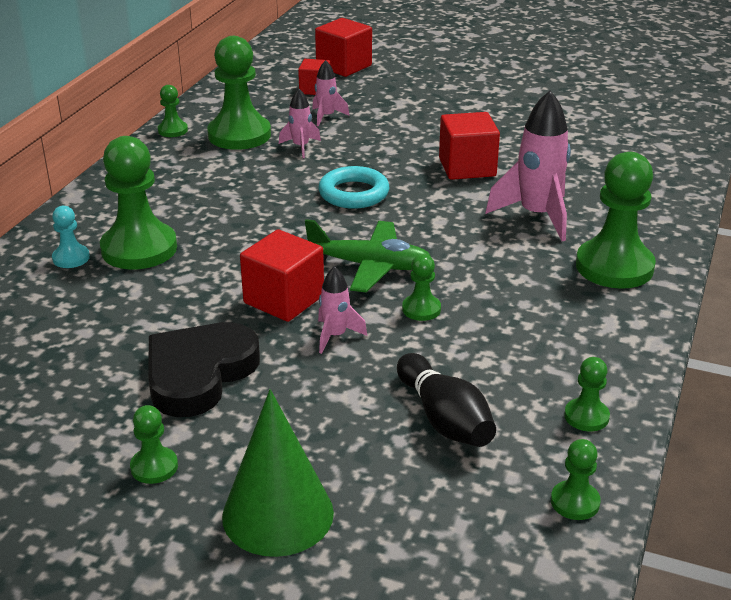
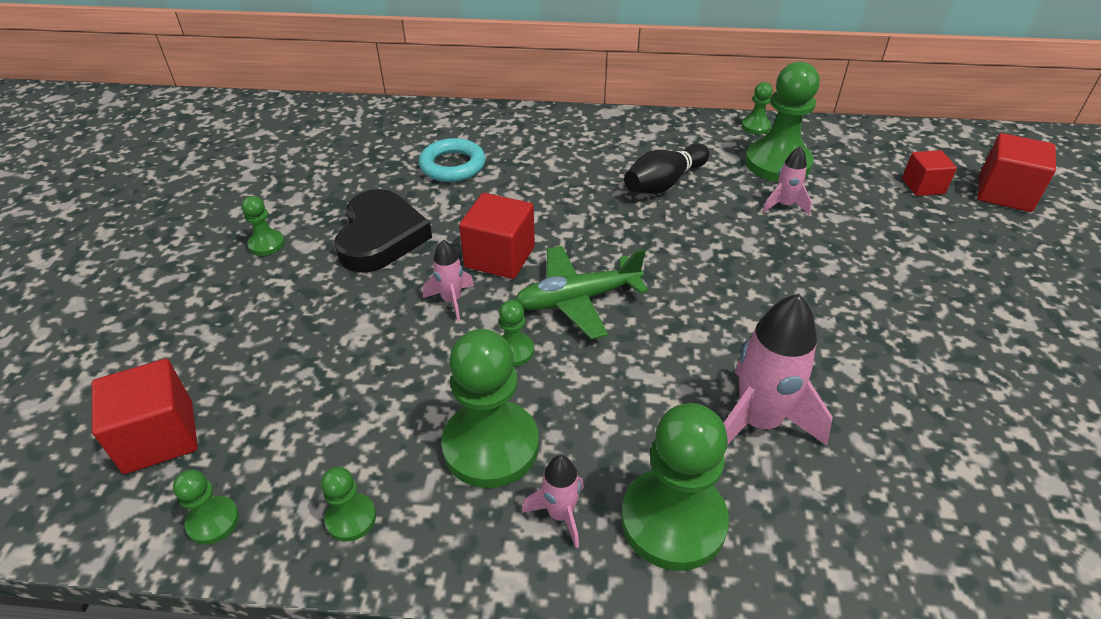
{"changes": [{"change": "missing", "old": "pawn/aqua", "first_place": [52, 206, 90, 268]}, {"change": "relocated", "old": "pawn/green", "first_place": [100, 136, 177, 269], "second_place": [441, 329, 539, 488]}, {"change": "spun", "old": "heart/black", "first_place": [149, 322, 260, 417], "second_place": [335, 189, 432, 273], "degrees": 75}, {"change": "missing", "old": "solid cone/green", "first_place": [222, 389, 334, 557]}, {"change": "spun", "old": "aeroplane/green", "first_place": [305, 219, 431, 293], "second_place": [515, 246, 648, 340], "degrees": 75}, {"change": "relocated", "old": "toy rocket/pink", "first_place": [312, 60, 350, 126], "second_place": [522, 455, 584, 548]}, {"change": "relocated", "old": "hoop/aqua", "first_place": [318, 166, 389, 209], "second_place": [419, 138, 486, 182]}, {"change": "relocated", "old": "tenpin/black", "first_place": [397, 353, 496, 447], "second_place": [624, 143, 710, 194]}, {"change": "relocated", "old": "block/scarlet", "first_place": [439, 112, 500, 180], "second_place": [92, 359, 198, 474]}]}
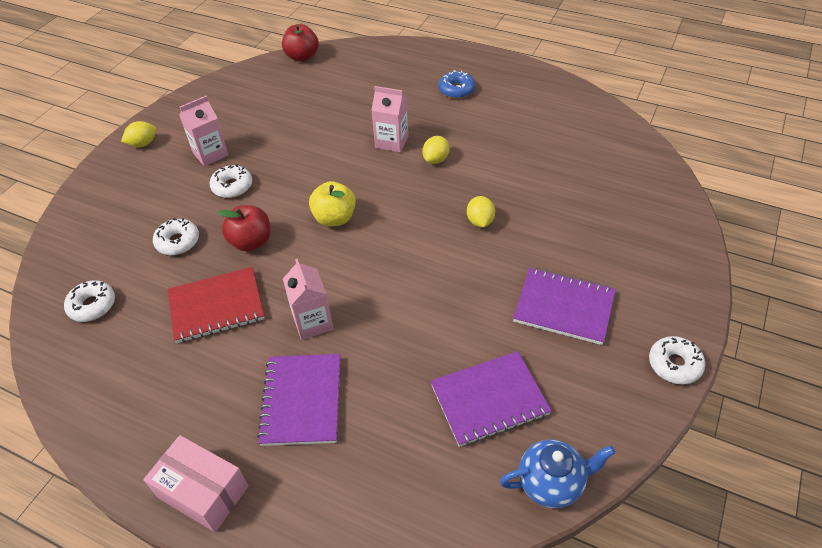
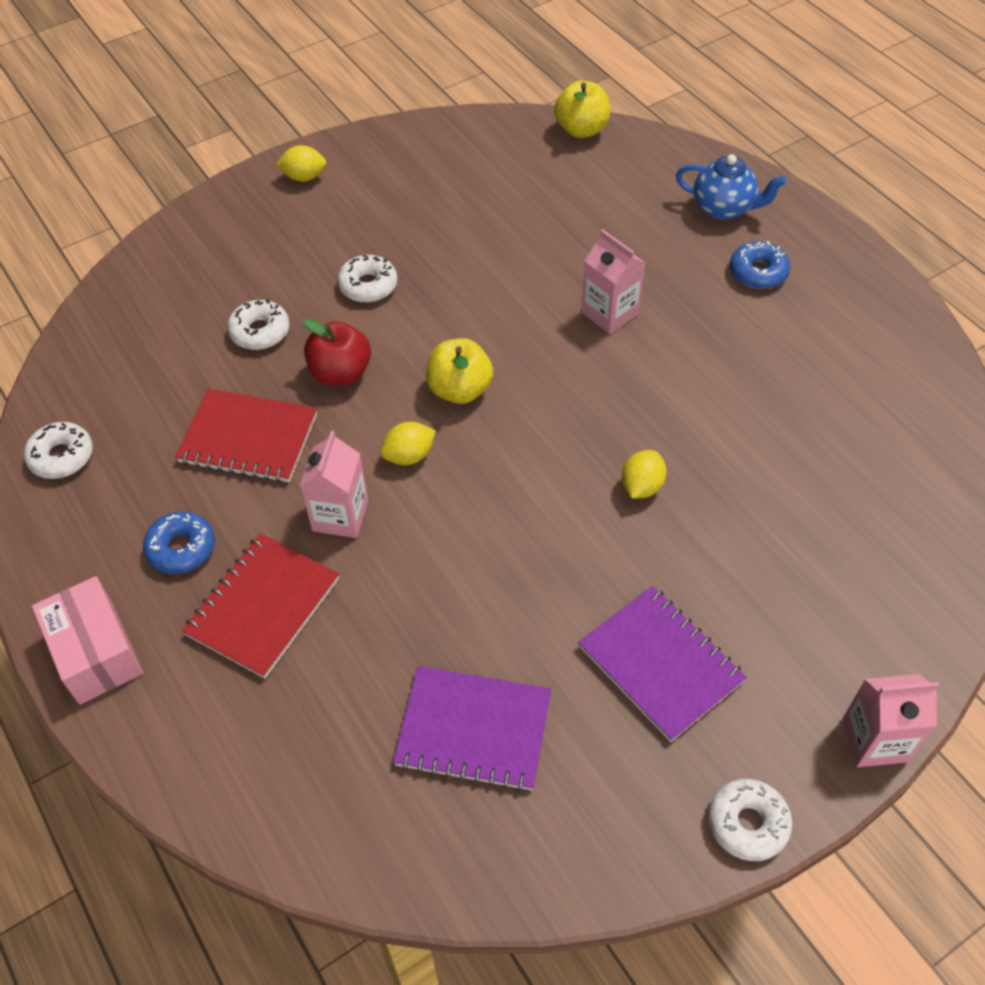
{"changes": [{"change": "relocated", "old": "glazed donut/snow-white", "first_place": [64, 280, 115, 322], "second_place": [24, 422, 93, 479]}, {"change": "relocated", "old": "juice carton/pink", "first_place": [179, 96, 228, 166], "second_place": [843, 674, 940, 767]}, {"change": "colour", "old": "notebook/violet", "new": "notebook/scarlet", "first_place": [257, 354, 340, 446], "second_place": [182, 534, 339, 679]}, {"change": "colour", "old": "apple/scarlet", "new": "apple/yellow", "first_place": [282, 24, 319, 62], "second_place": [554, 80, 610, 138]}, {"change": "relocated", "old": "toy lemon/yellow", "first_place": [422, 136, 449, 164], "second_place": [381, 422, 436, 465]}, {"change": "relocated", "old": "china teapot/royal blue", "first_place": [500, 439, 615, 509], "second_place": [676, 154, 786, 220]}, {"change": "appeared", "new": "glazed donut/royal blue", "second_place": [143, 511, 215, 574]}]}
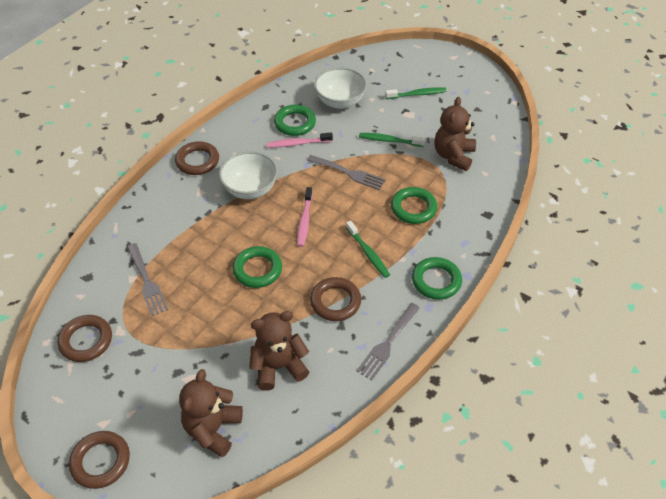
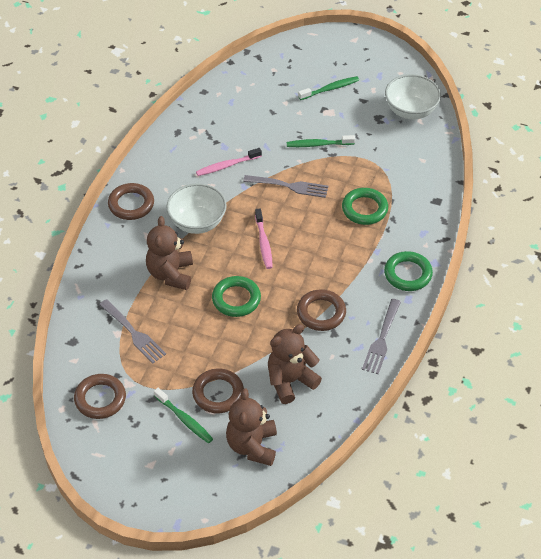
{"changes": [{"change": "relocated", "old": "hoop/dark brown", "first_place": [69, 431, 130, 489], "second_place": [192, 368, 244, 413]}, {"change": "missing", "old": "hoop/green", "first_place": [274, 105, 316, 136]}, {"change": "relocated", "old": "deep dish/snow-white", "first_place": [314, 67, 367, 109], "second_place": [385, 74, 441, 119]}, {"change": "relocated", "old": "tooth brush/green", "first_place": [346, 221, 390, 278], "second_place": [154, 388, 213, 443]}, {"change": "relocated", "old": "teddy bear/dark brown", "first_place": [434, 97, 476, 171], "second_place": [146, 216, 193, 290]}]}
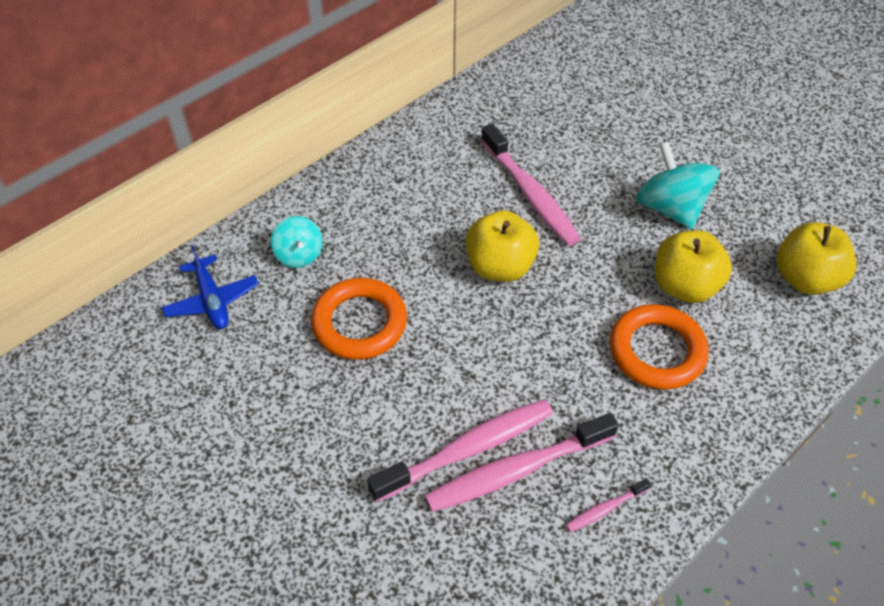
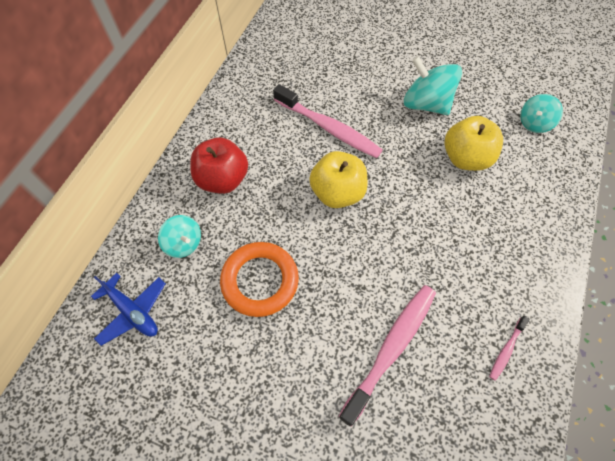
{"changes": [{"change": "missing", "old": "tooth brush/pink", "first_place": [425, 413, 619, 512]}, {"change": "missing", "old": "hoop/orange", "first_place": [610, 304, 709, 390]}, {"change": "exchanged", "old": "apple/yellow", "new": "toy top/aqua", "first_place": [777, 222, 857, 295], "second_place": [520, 94, 563, 133]}, {"change": "appeared", "new": "apple/scarlet", "second_place": [190, 138, 248, 194]}]}
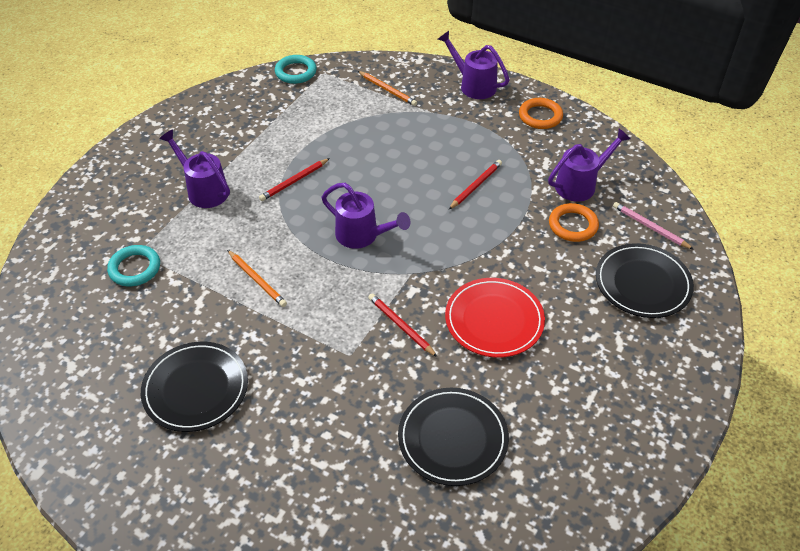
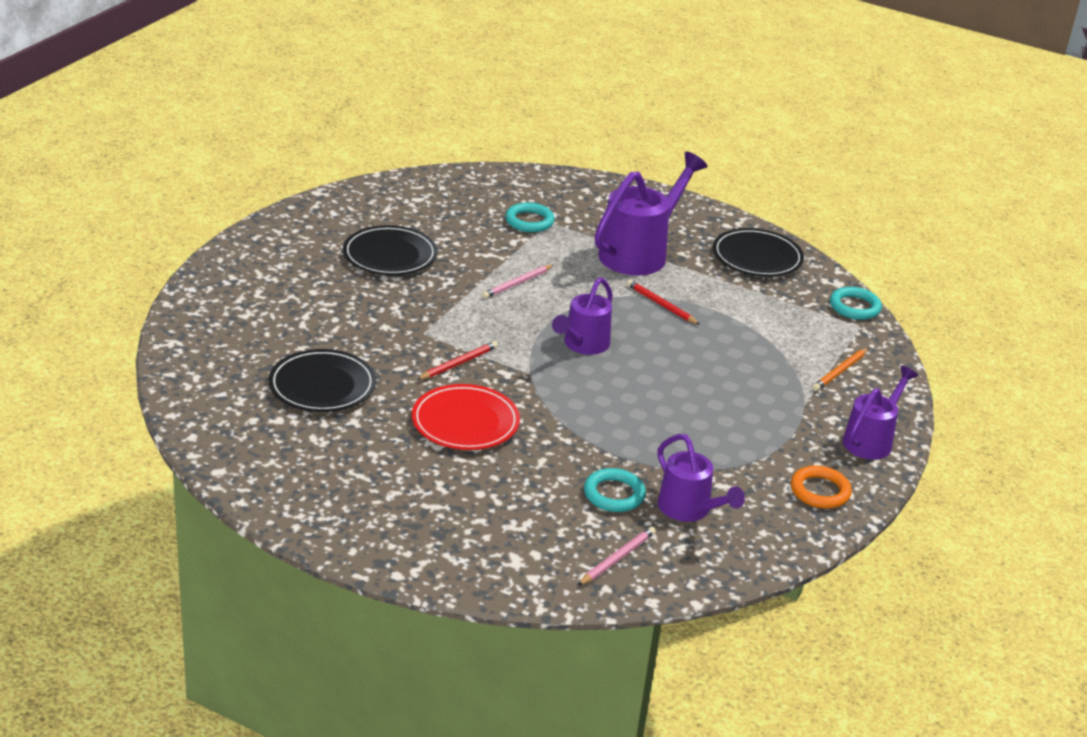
{"changes": [{"change": "size", "old": "watering pot/violet", "first_place": [159, 129, 230, 208], "second_place": [595, 152, 708, 275], "factor": 1.6}, {"change": "colour", "old": "wooden pencil/orange", "new": "wooden pencil/pink", "first_place": [227, 250, 287, 307], "second_place": [482, 265, 554, 299]}, {"change": "missing", "old": "wooden pencil/scarlet", "first_place": [448, 160, 502, 210]}, {"change": "colour", "old": "hoop/orange", "new": "hoop/aqua", "first_place": [549, 203, 599, 242], "second_place": [584, 468, 646, 512]}, {"change": "relocated", "old": "dinner plate/black", "first_place": [596, 243, 694, 318], "second_place": [713, 228, 804, 277]}]}
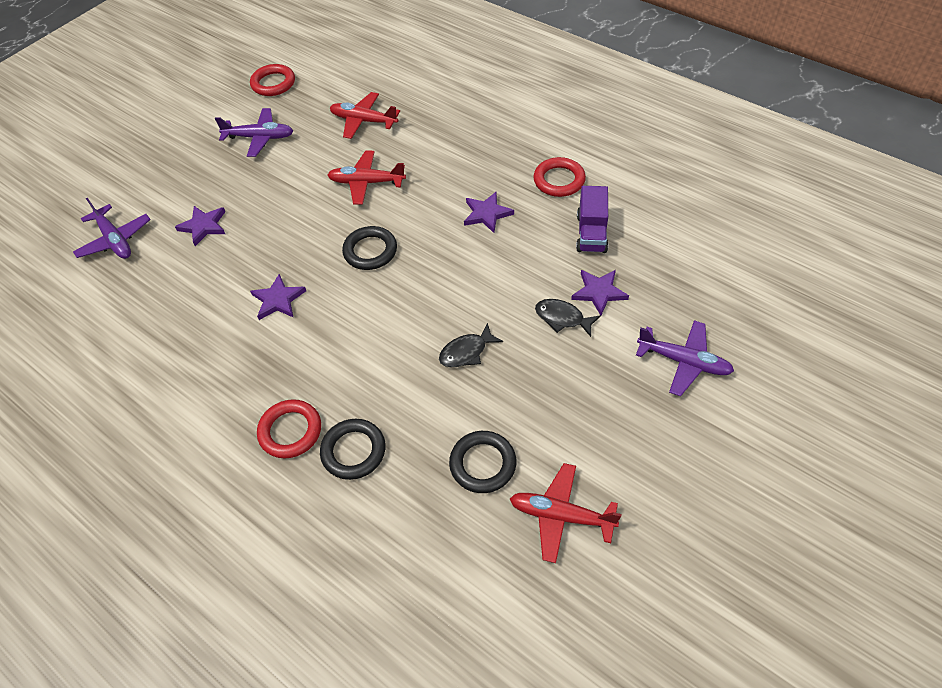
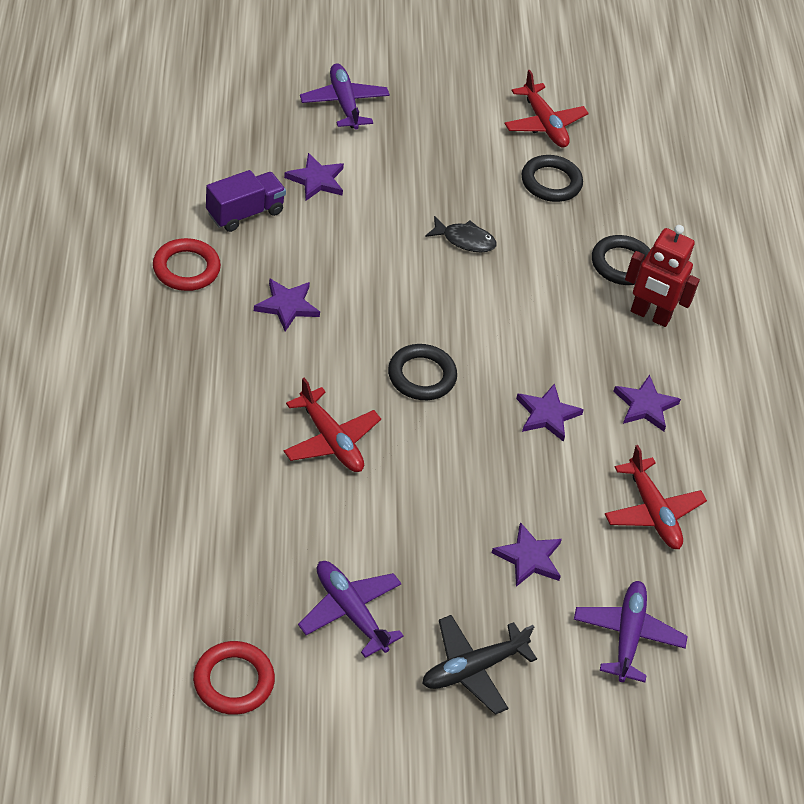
{"changes": [{"change": "exchanged", "old": "hoop/scarlet", "new": "toy robot/scarlet", "first_place": [257, 399, 321, 458], "second_place": [625, 225, 700, 327]}, {"change": "relocated", "old": "aeroplane/scarlet", "first_place": [330, 92, 400, 139], "second_place": [605, 445, 707, 549]}, {"change": "missing", "old": "fish figure/black", "first_place": [535, 299, 601, 337]}, {"change": "appeared", "new": "aeroplane/black", "second_place": [422, 615, 537, 715]}, {"change": "appeared", "new": "star/violet", "second_place": [613, 375, 681, 432]}]}
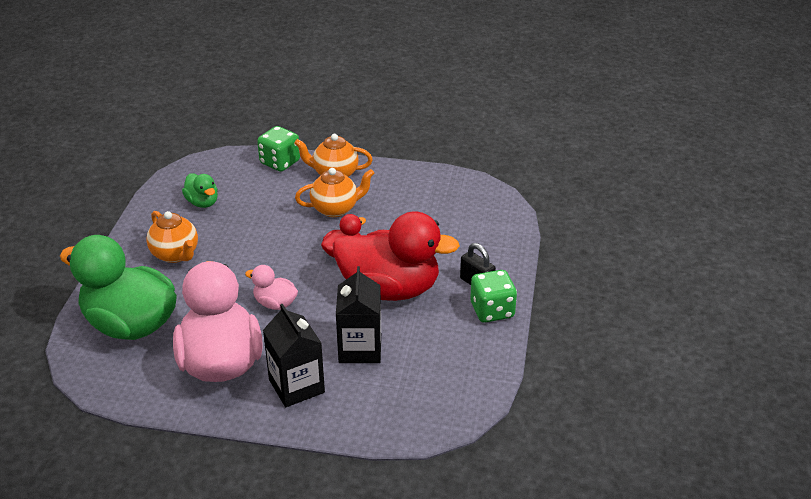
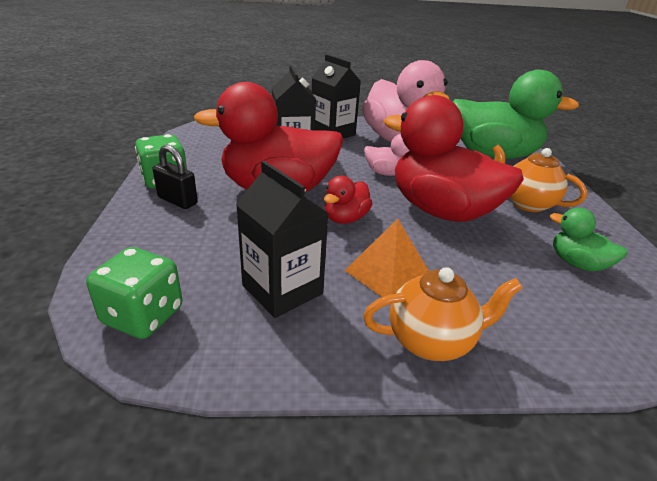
{"changes": [{"change": "relocated", "old": "game die/green", "first_place": [257, 126, 300, 171], "second_place": [86, 247, 182, 339]}, {"change": "exchanged", "old": "china teapot/orange", "new": "solid pyramid/orange", "first_place": [295, 168, 374, 217], "second_place": [345, 219, 429, 297]}, {"change": "appeared", "new": "juice carton/black", "second_place": [236, 161, 328, 318]}, {"change": "appeared", "new": "rubber duck/scarlet", "second_place": [384, 95, 524, 222]}]}
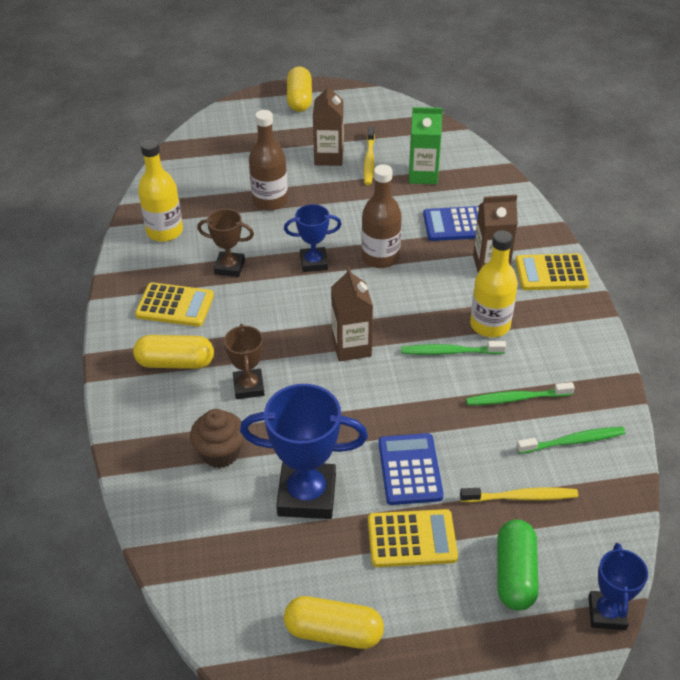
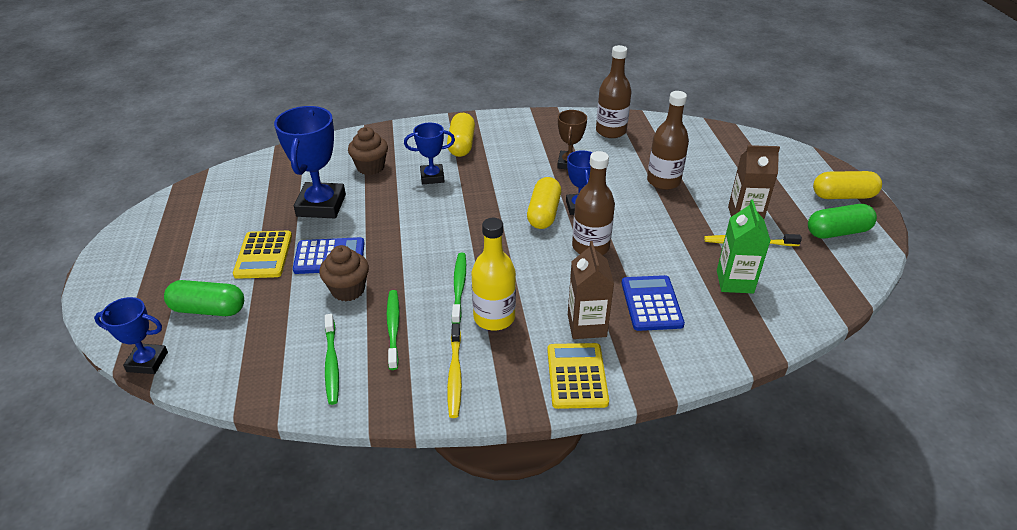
{"changes": [{"change": "missing", "old": "adding machine/yellow", "first_place": [135, 282, 214, 326]}, {"change": "colour", "old": "flask/yellow", "new": "flask/dark brown", "first_place": [138, 139, 183, 242], "second_place": [596, 45, 631, 138]}, {"change": "colour", "old": "award cup/dark brown", "new": "award cup/royal blue", "first_place": [224, 324, 265, 399], "second_place": [404, 123, 455, 184]}, {"change": "relocated", "old": "capsule/yellow", "first_place": [284, 596, 384, 649], "second_place": [527, 177, 561, 229]}, {"change": "missing", "old": "juice carton/dark brown", "first_place": [331, 267, 373, 362]}, {"change": "relocated", "old": "tooth brush/yellow", "first_place": [460, 487, 578, 502], "second_place": [447, 323, 462, 418]}, {"change": "appeared", "new": "muffin/dark brown", "second_place": [319, 245, 369, 301]}, {"change": "appeared", "new": "capsule/green", "second_place": [808, 204, 877, 239]}]}
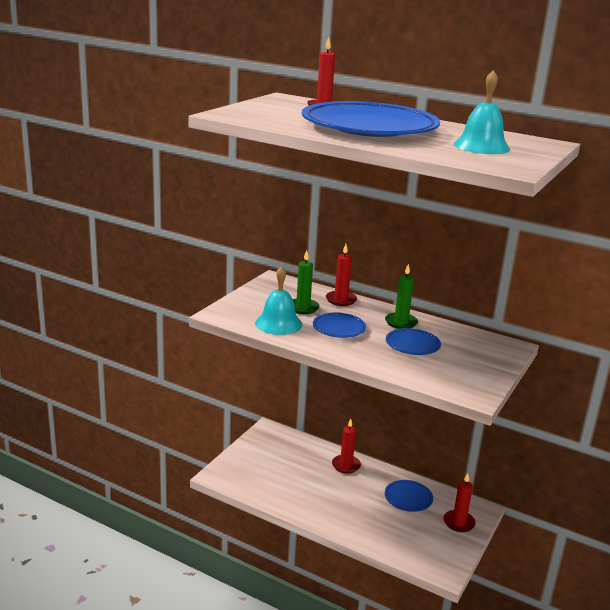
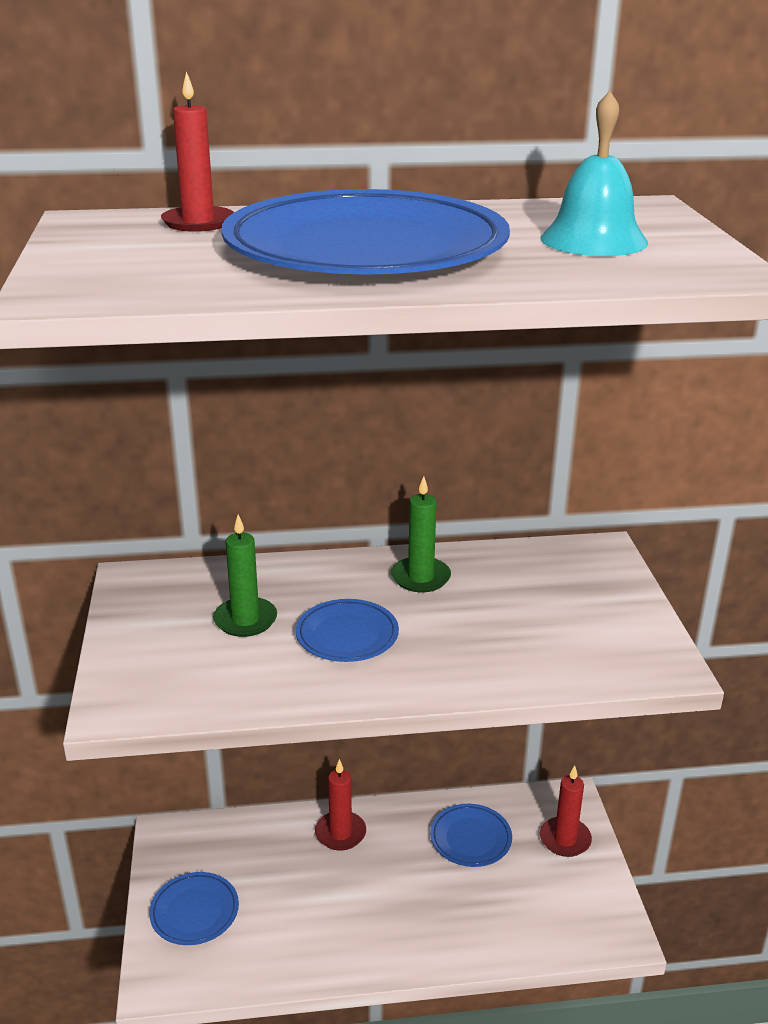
{"changes": [{"change": "missing", "old": "school bell/aqua", "first_place": [255, 266, 302, 335]}, {"change": "missing", "old": "pillar candle/scarlet", "first_place": [326, 244, 357, 306]}, {"change": "relocated", "old": "dinner plate/royal blue", "first_place": [386, 328, 441, 355], "second_place": [149, 872, 239, 945]}]}
